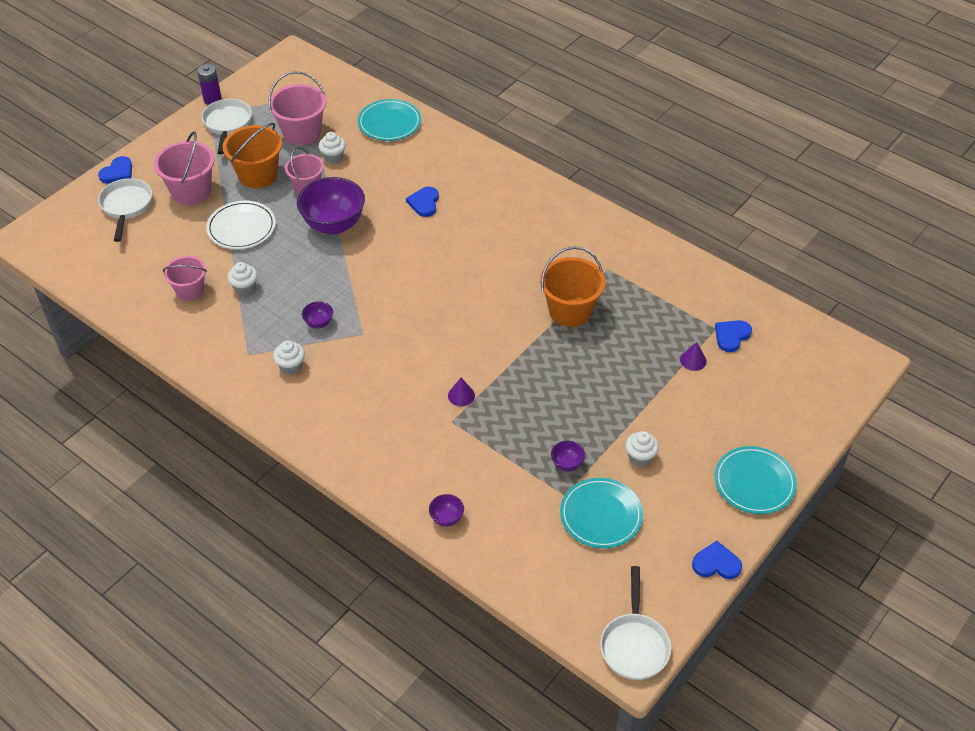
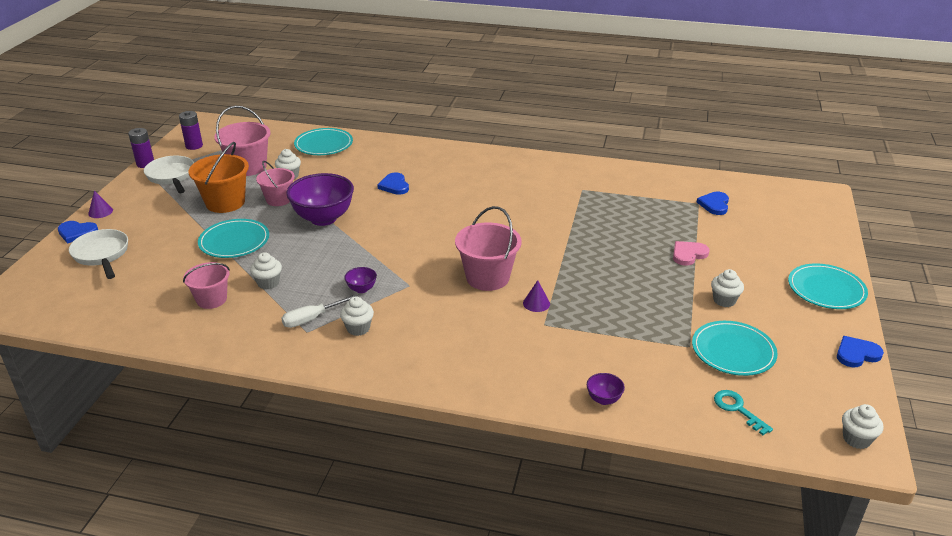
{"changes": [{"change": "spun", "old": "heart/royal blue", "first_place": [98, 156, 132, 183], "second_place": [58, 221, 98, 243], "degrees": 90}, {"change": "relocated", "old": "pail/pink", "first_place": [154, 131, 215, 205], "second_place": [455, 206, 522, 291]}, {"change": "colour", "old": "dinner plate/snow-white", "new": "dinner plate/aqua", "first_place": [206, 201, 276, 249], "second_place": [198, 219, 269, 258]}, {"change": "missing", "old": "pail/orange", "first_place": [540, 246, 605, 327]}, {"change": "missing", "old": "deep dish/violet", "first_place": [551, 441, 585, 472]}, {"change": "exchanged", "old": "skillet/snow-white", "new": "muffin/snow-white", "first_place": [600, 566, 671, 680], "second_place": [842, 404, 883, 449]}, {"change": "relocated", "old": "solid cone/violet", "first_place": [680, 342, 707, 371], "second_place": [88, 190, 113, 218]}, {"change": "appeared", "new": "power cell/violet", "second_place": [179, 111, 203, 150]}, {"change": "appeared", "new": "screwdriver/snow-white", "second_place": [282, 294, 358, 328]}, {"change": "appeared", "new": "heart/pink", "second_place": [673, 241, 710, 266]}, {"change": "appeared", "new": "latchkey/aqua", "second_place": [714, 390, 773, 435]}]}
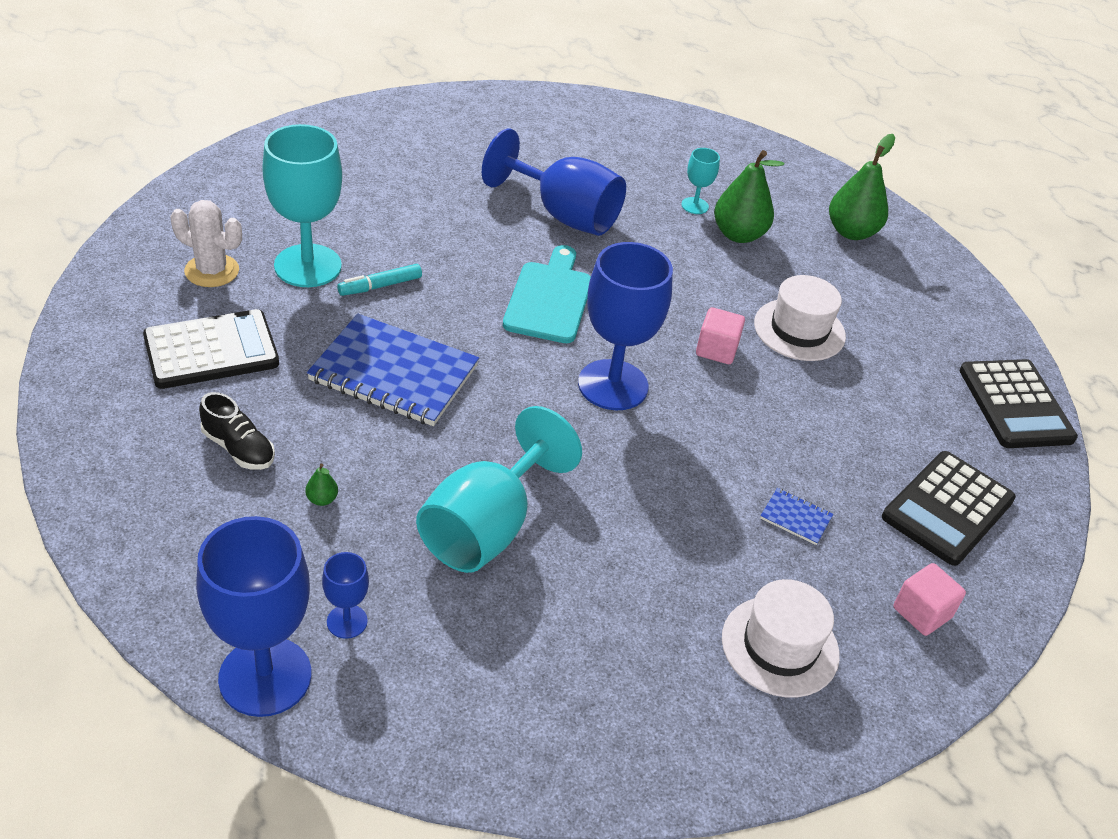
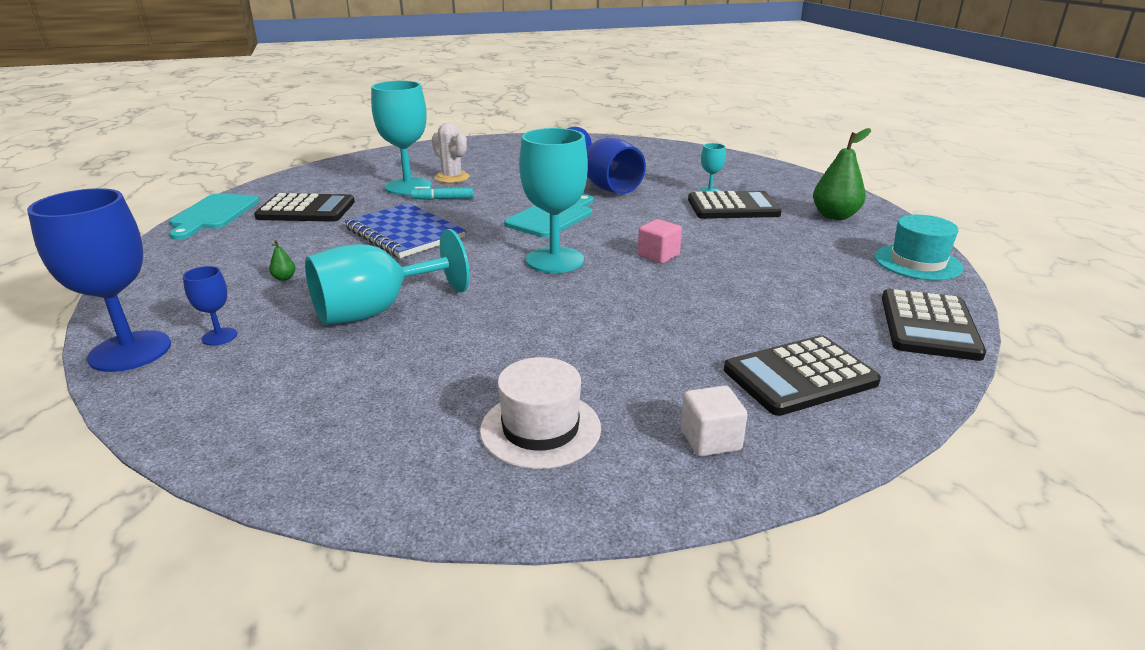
{"changes": [{"change": "relocated", "old": "saguaro cactus/snow-white", "first_place": [170, 200, 242, 287], "second_place": [432, 123, 470, 183]}, {"change": "missing", "old": "shoe/black", "first_place": [199, 392, 275, 470]}, {"change": "colour", "old": "goblet/royal blue", "new": "goblet/aqua", "first_place": [578, 242, 673, 410], "second_place": [519, 128, 588, 273]}, {"change": "exchanged", "old": "pear fruit/green", "new": "adding machine/black", "first_place": [714, 150, 785, 243], "second_place": [688, 191, 782, 219]}, {"change": "missing", "old": "tall hat/snow-white", "first_place": [754, 275, 846, 361]}, {"change": "missing", "old": "notebook/royal blue", "first_place": [760, 488, 833, 545]}, {"change": "colour", "old": "block/pink", "new": "block/snow-white", "first_place": [893, 563, 966, 636], "second_place": [681, 385, 748, 457]}, {"change": "appeared", "new": "chopping board/aqua", "second_place": [169, 194, 259, 240]}, {"change": "appeared", "new": "tall hat/aqua", "second_place": [875, 215, 963, 280]}]}
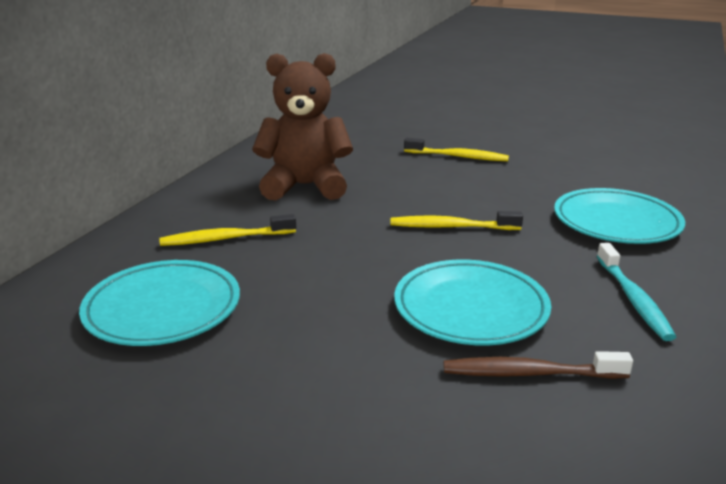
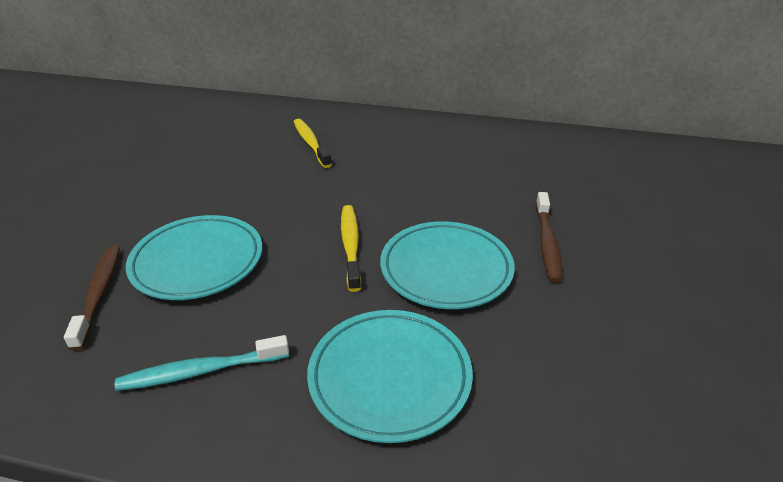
{"changes": [{"change": "relocated", "old": "dinner plate/aqua", "first_place": [79, 260, 240, 346], "second_place": [380, 221, 515, 309]}, {"change": "missing", "old": "teddy bear/dark brown", "first_place": [252, 53, 353, 201]}, {"change": "colour", "old": "tooth brush/yellow", "new": "tooth brush/dark brown", "first_place": [404, 138, 509, 161], "second_place": [536, 192, 562, 283]}]}
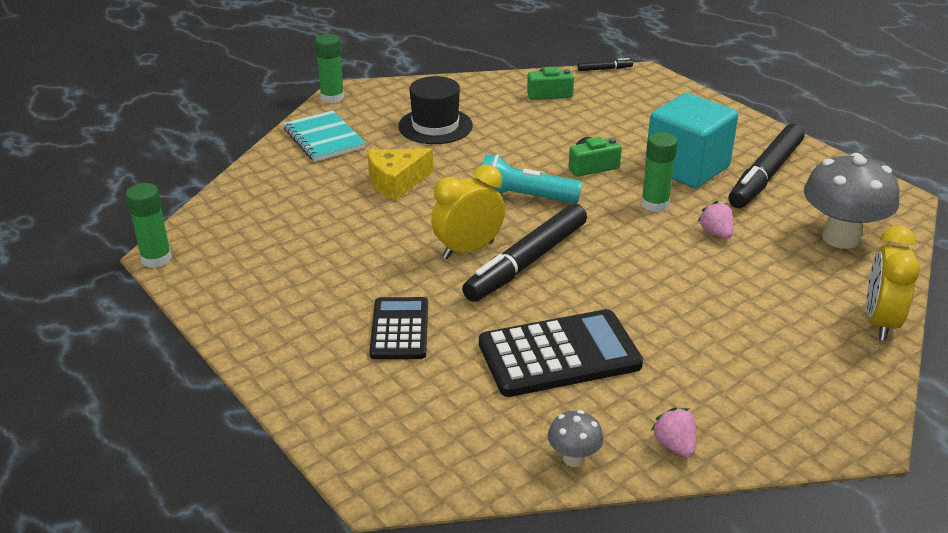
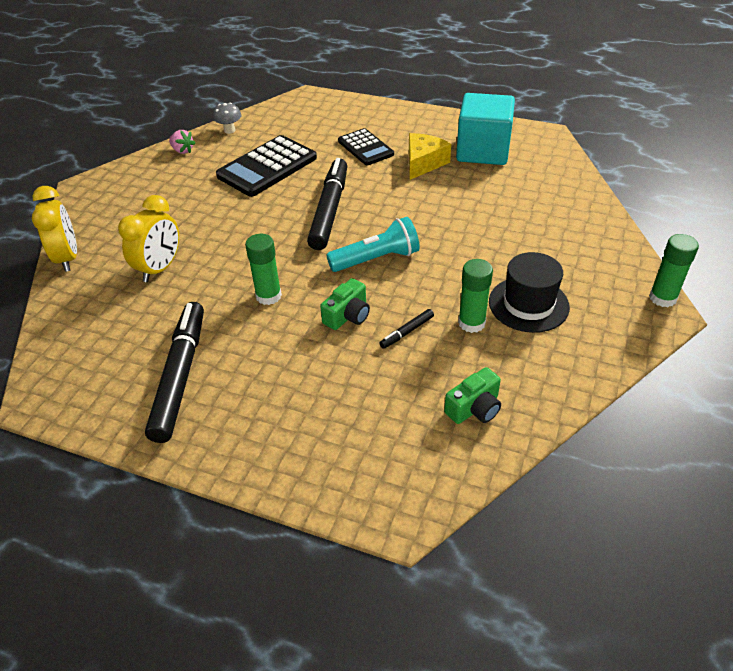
{"changes": [{"change": "relocated", "old": "glue stick/green", "first_place": [126, 183, 172, 268], "second_place": [458, 259, 493, 333]}, {"change": "missing", "old": "notebook/aqua", "first_place": [283, 110, 366, 162]}, {"change": "relocated", "old": "cheese wedge/yellow", "first_place": [367, 148, 433, 201], "second_place": [409, 133, 451, 180]}, {"change": "relocated", "old": "bedside clock/yellow", "first_place": [431, 165, 505, 259], "second_place": [118, 195, 179, 282]}, {"change": "relocated", "old": "felt pen/black", "first_place": [577, 58, 633, 71], "second_place": [379, 309, 434, 349]}, {"change": "relocated", "old": "block/aqua", "first_place": [645, 93, 738, 188], "second_place": [456, 93, 515, 165]}, {"change": "missing", "old": "berry/pink", "first_place": [698, 201, 733, 239]}, {"change": "missing", "old": "fungus/ash-grey", "first_place": [804, 153, 899, 249]}]}
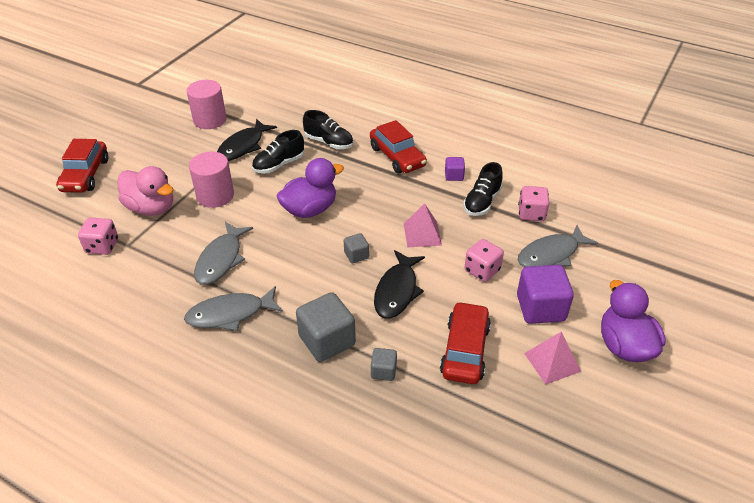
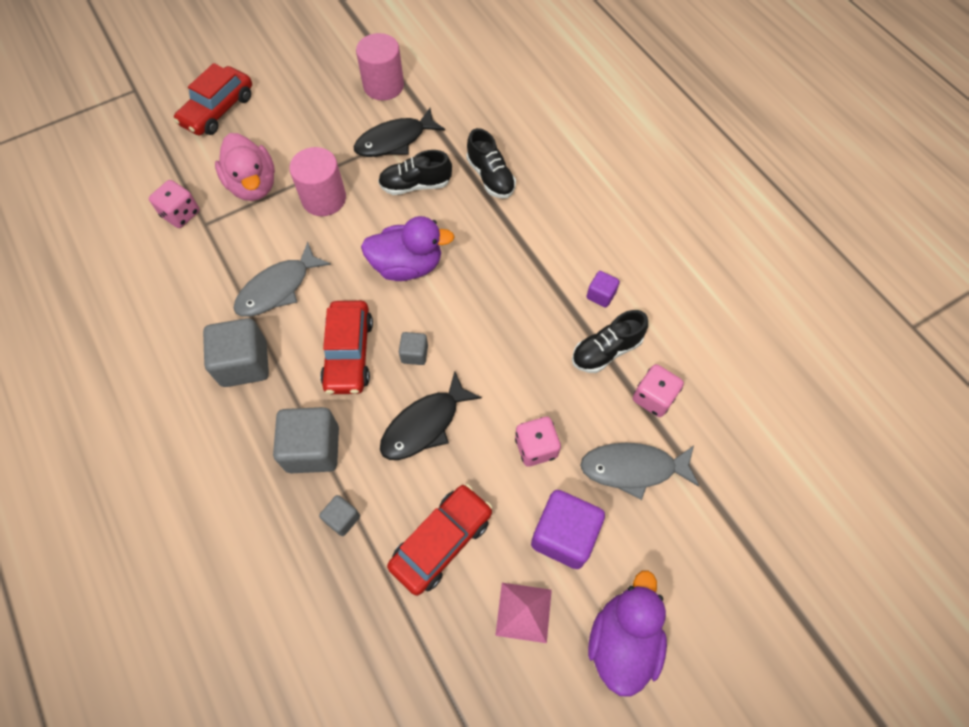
{"changes": [{"change": "exchanged", "old": "fish figure/ash-grey", "new": "block/ash-grey", "first_place": [184, 286, 283, 331], "second_place": [203, 318, 269, 387]}, {"change": "relocated", "old": "car/scarlet", "first_place": [370, 120, 427, 174], "second_place": [320, 301, 373, 394]}, {"change": "missing", "old": "solid pyramid/pink", "first_place": [404, 203, 442, 248]}]}
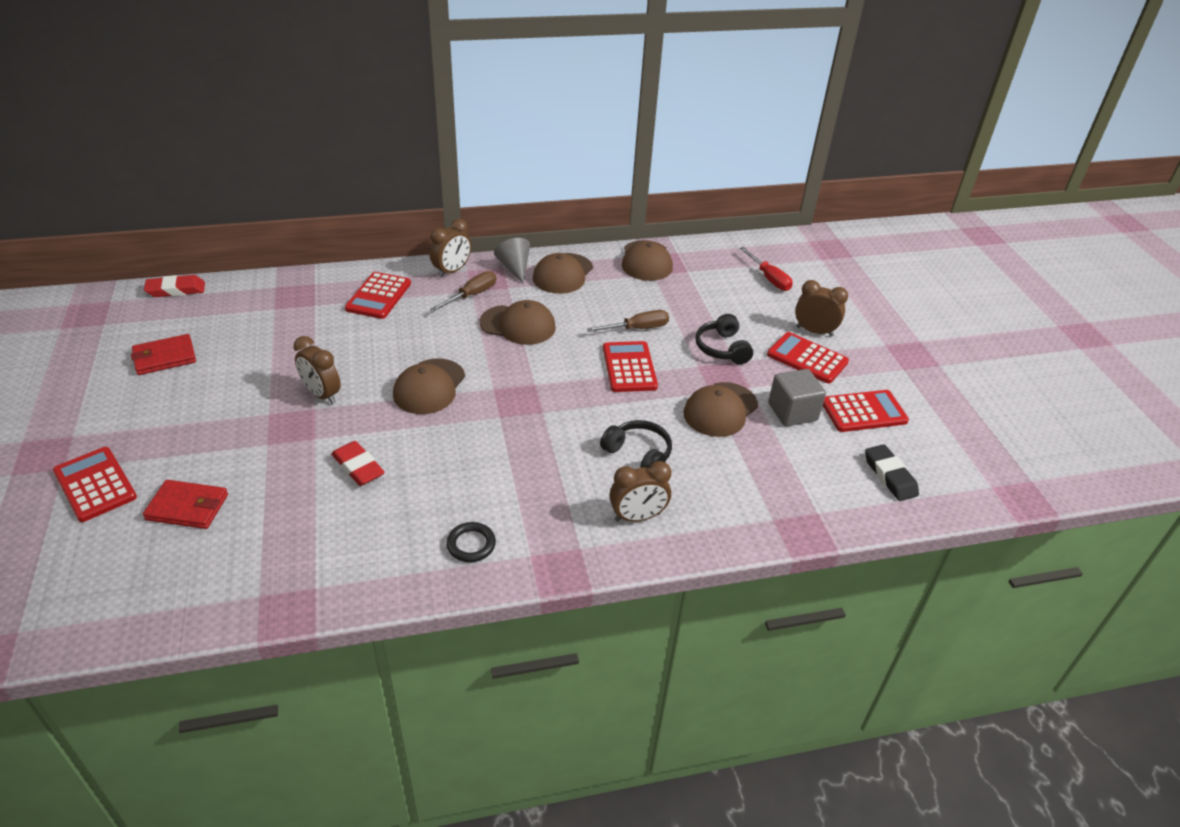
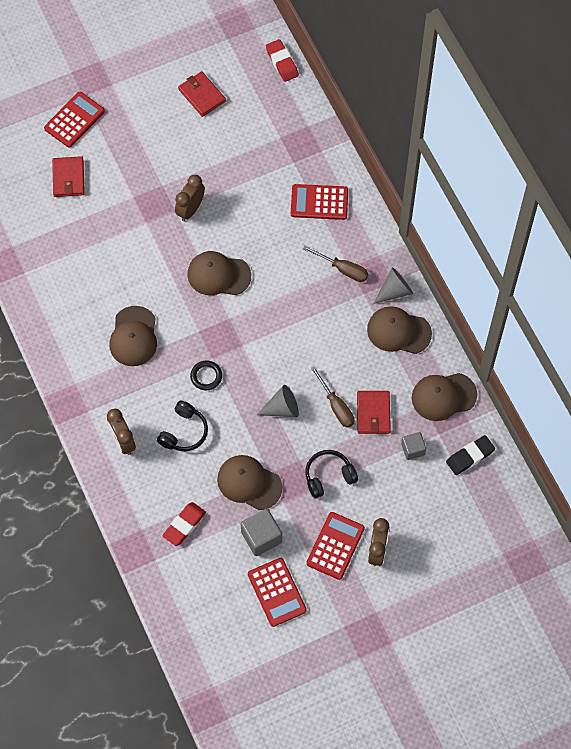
{"changes": [{"change": "relocated", "old": "pencil eraser/scarlet", "first_place": [331, 441, 385, 486], "second_place": [162, 502, 206, 546]}, {"change": "missing", "old": "bedside clock/dark brown", "first_place": [430, 219, 471, 277]}, {"change": "relocated", "old": "hoop/black", "first_place": [446, 522, 496, 562], "second_place": [190, 360, 222, 390]}, {"change": "relocated", "old": "cap/dark brown", "first_place": [480, 300, 556, 345], "second_place": [109, 306, 157, 366]}, {"change": "exchanged", "old": "adding machine/scarlet", "new": "solid cone/ash-grey", "first_place": [603, 341, 658, 392], "second_place": [257, 385, 299, 417]}, {"change": "missing", "old": "screwdriver/scarlet", "first_place": [740, 247, 793, 291]}, {"change": "relocated", "old": "pencil eraser/black", "first_place": [865, 444, 919, 501], "second_place": [446, 435, 495, 475]}, {"change": "appeared", "new": "wallet/scarlet", "second_place": [357, 391, 391, 434]}, {"change": "appeared", "new": "block/ash-grey", "second_place": [401, 432, 426, 460]}]}
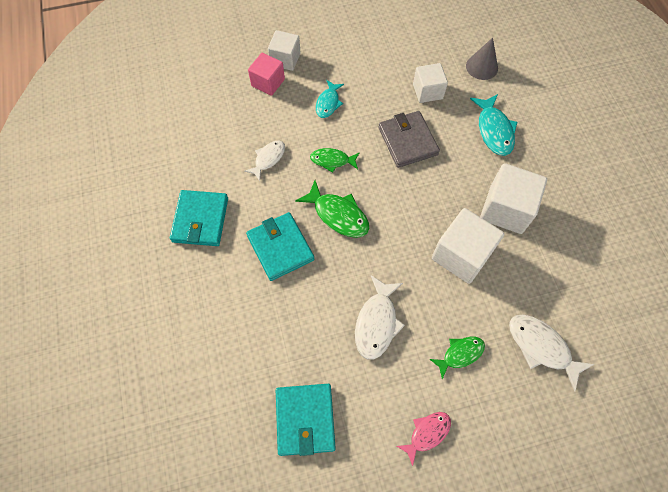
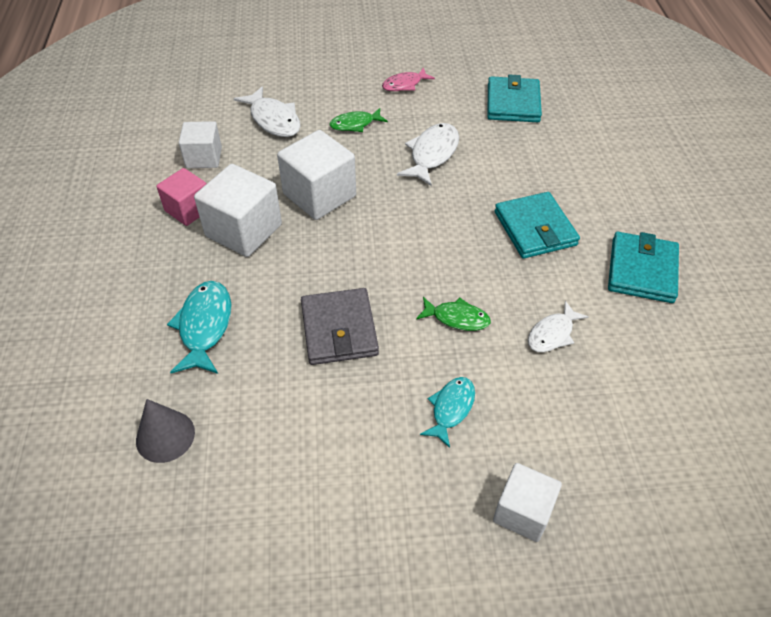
{"changes": [{"change": "relocated", "old": "block/pink", "first_place": [248, 53, 285, 96], "second_place": [156, 168, 207, 226]}, {"change": "missing", "old": "fish figure/green", "first_place": [295, 180, 369, 238]}, {"change": "relocated", "old": "block/snow-white", "first_place": [413, 63, 448, 103], "second_place": [179, 121, 222, 168]}]}
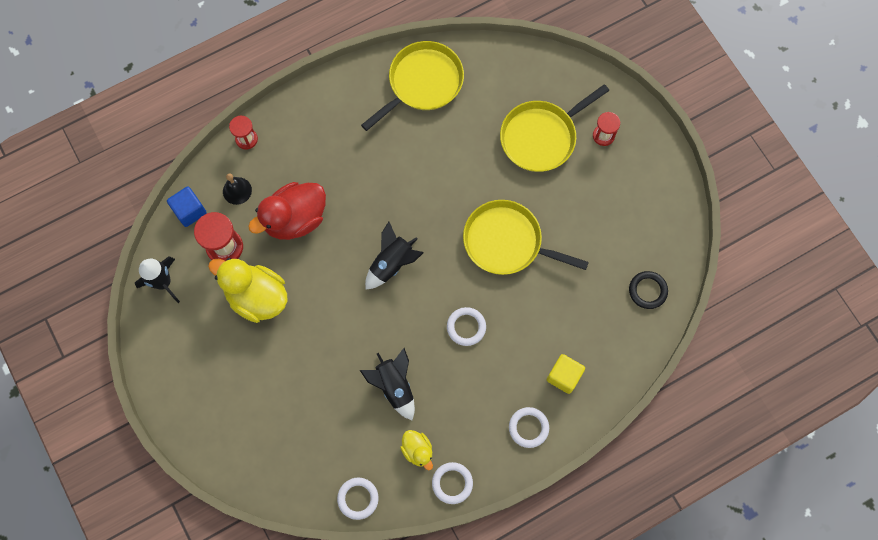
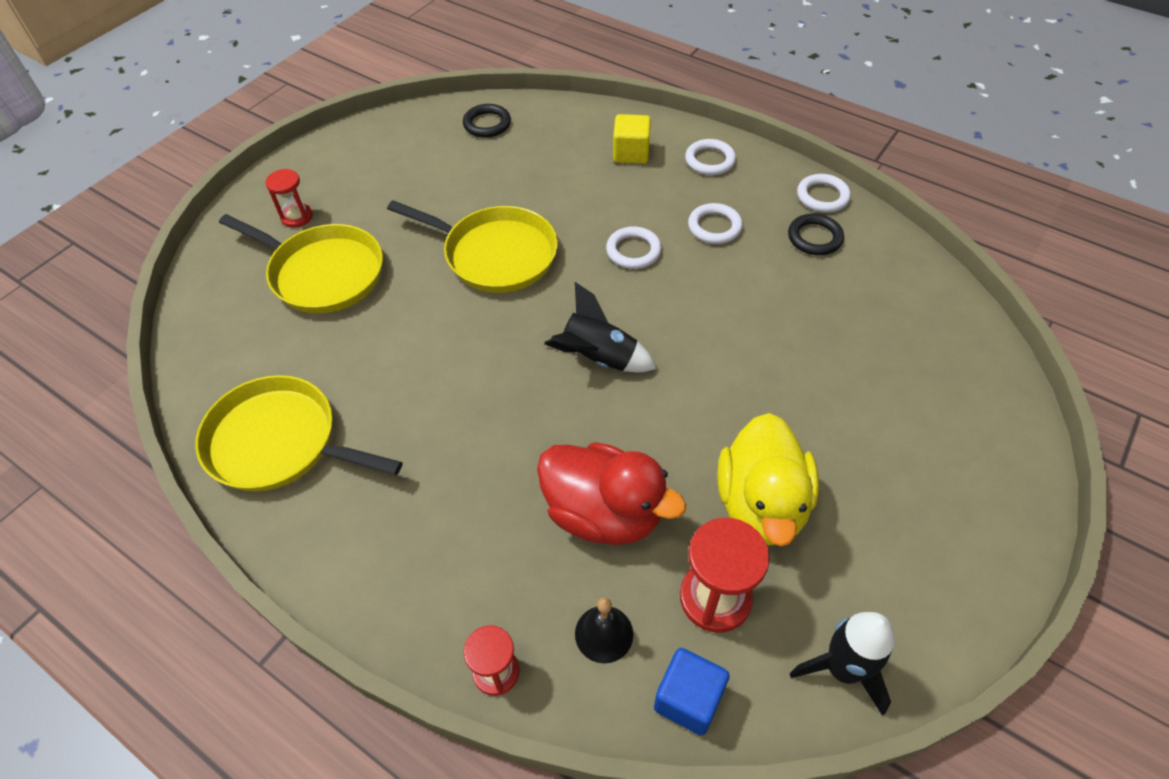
{"changes": [{"change": "relocated", "old": "hoop/snow-white", "first_place": [337, 478, 379, 520], "second_place": [688, 203, 743, 244]}, {"change": "missing", "old": "toy rocket/black", "first_place": [360, 348, 415, 420]}, {"change": "exchanged", "old": "rubber duck/yellow", "new": "hoop/black", "first_place": [400, 430, 433, 470], "second_place": [788, 214, 844, 255]}, {"change": "spun", "old": "skillet/yellow", "first_place": [463, 200, 589, 275], "second_place": [387, 200, 558, 293], "degrees": -60}]}
